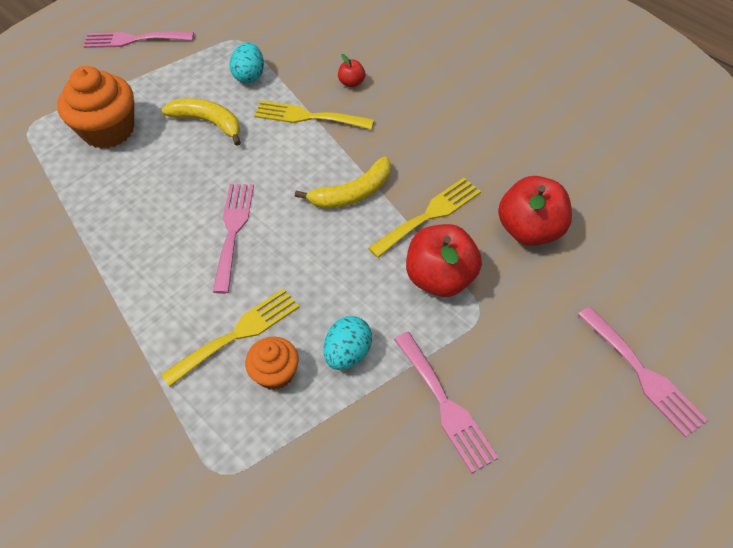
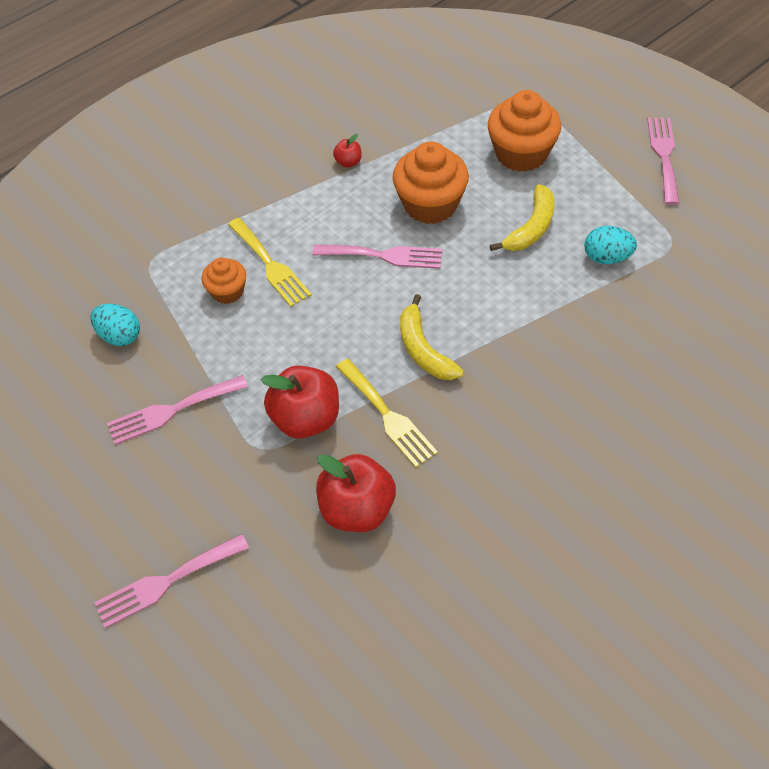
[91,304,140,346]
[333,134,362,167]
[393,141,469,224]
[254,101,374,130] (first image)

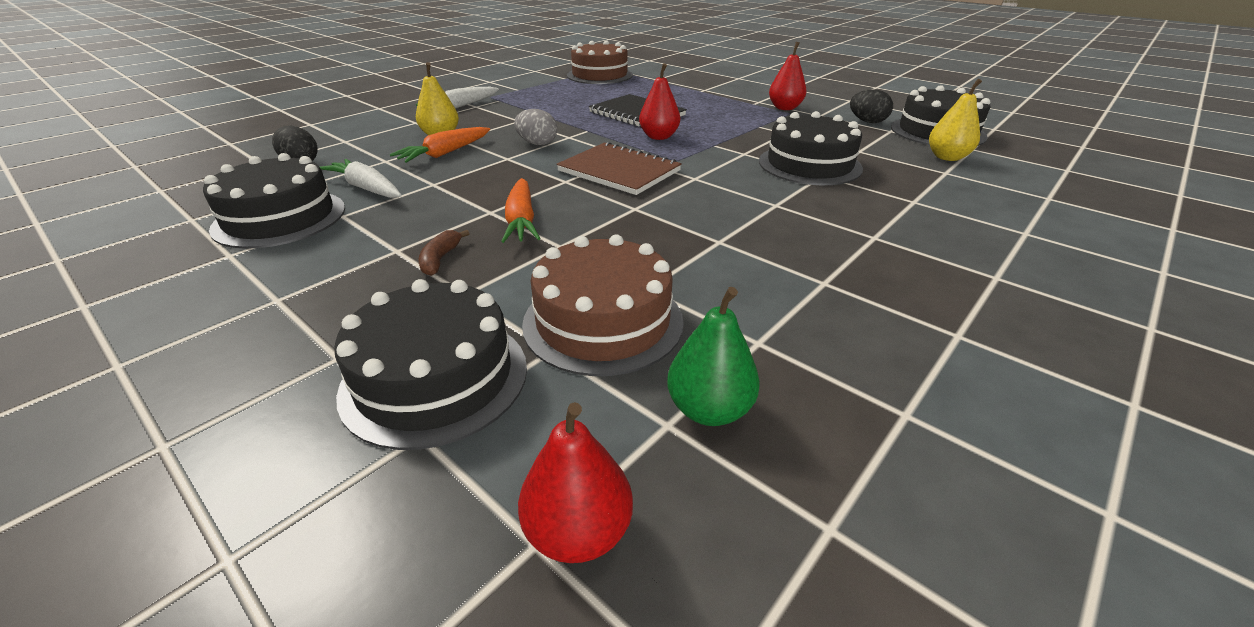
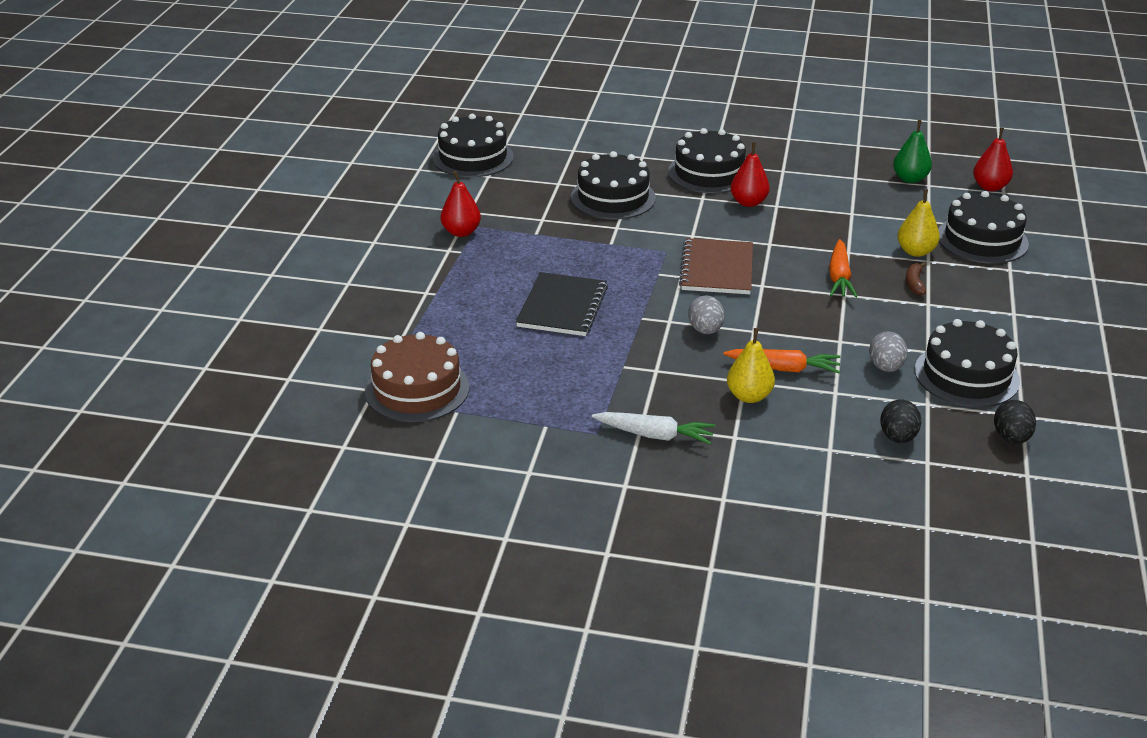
[668,128,746,193]
[730,142,770,207]
[829,239,858,298]
[869,331,908,372]
[897,189,940,257]
[906,262,926,295]
[994,400,1036,444]
[522,235,684,376] (first image)

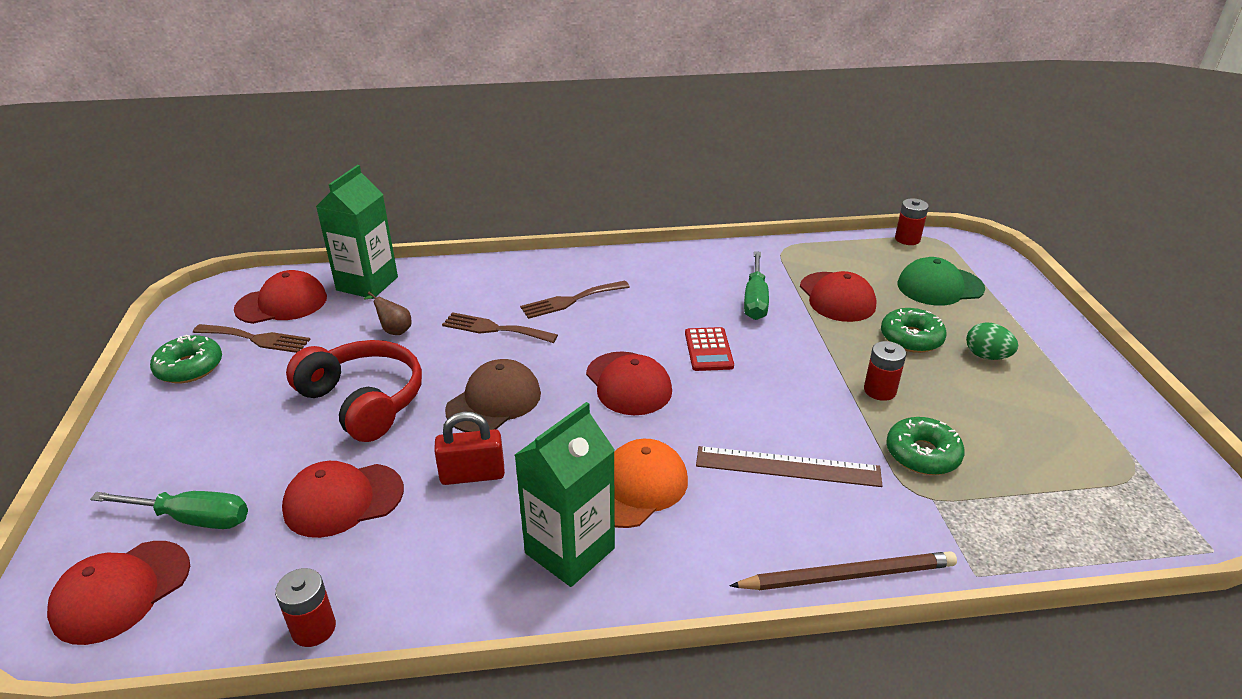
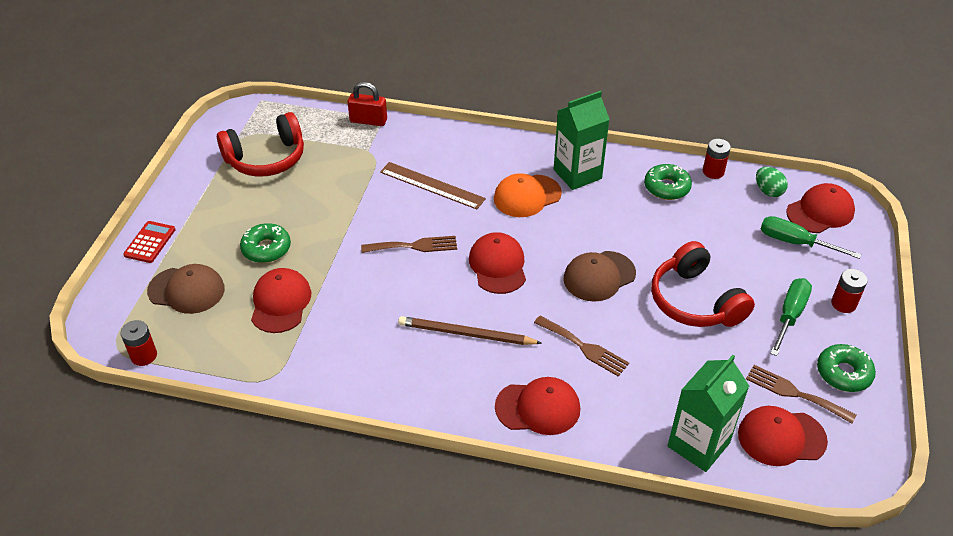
[123,221,175,263]
[147,264,225,314]
[217,112,304,177]
[348,82,387,126]
[361,236,457,253]
[398,316,541,345]
[495,377,580,435]
[644,164,692,200]
[756,167,788,197]
[770,278,812,356]
[831,269,868,313]
[364,291,412,335] (first image)

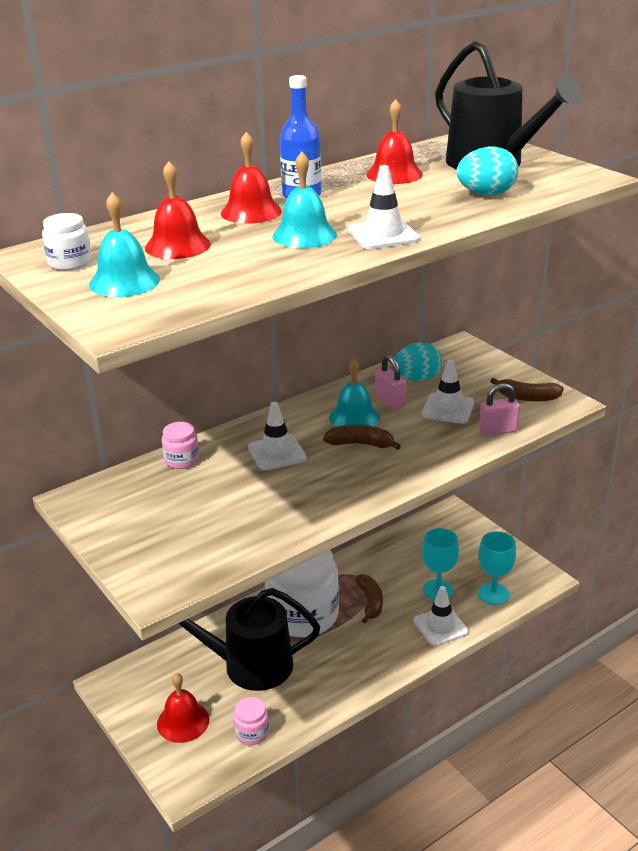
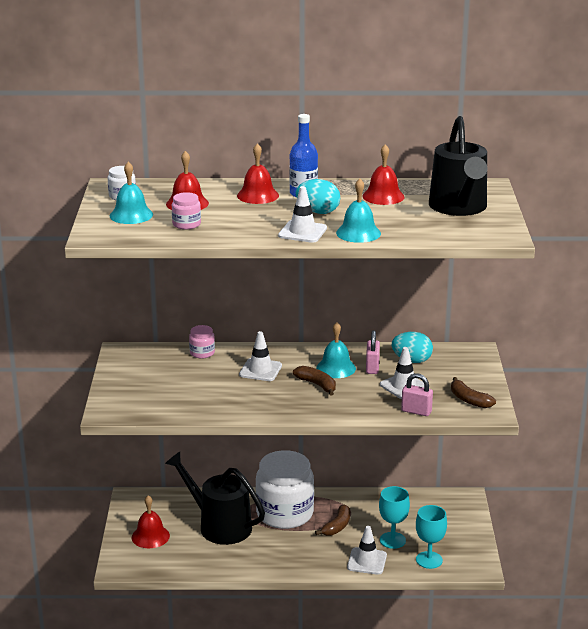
[172,192,201,229]
[296,179,340,214]
[336,179,381,243]

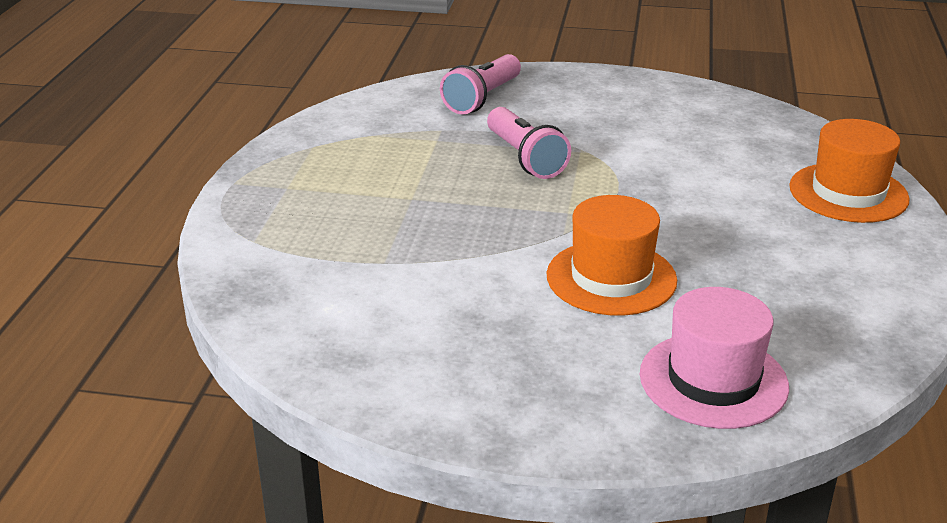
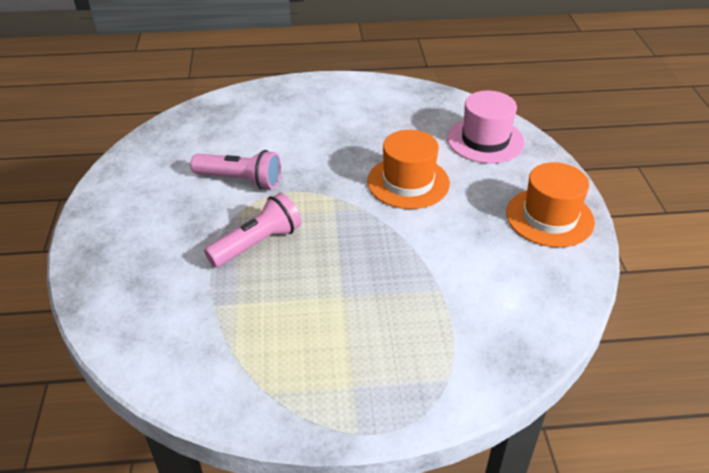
[191,150,281,190]
[506,162,595,248]

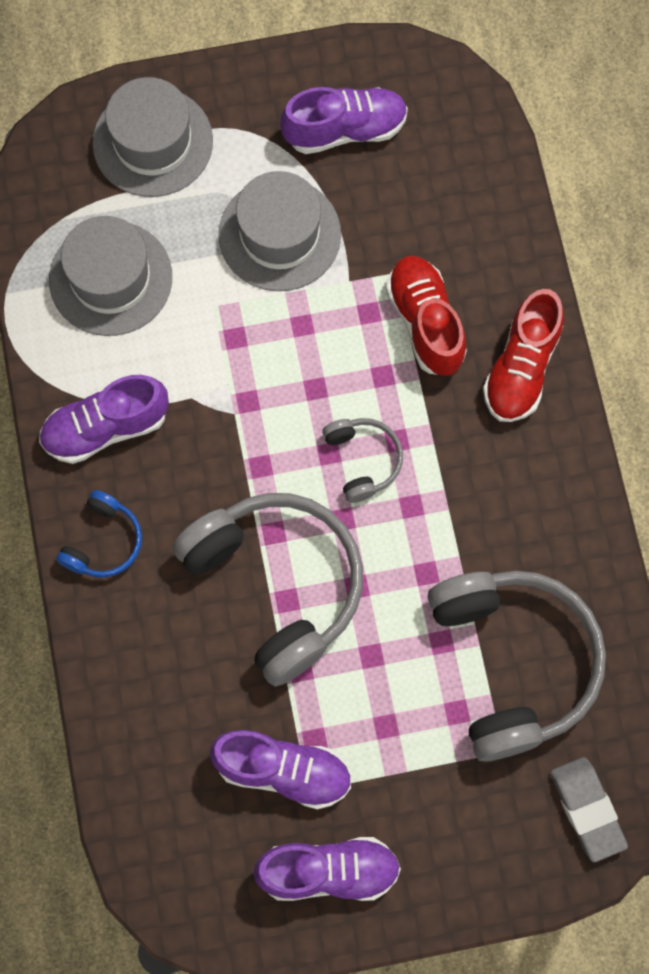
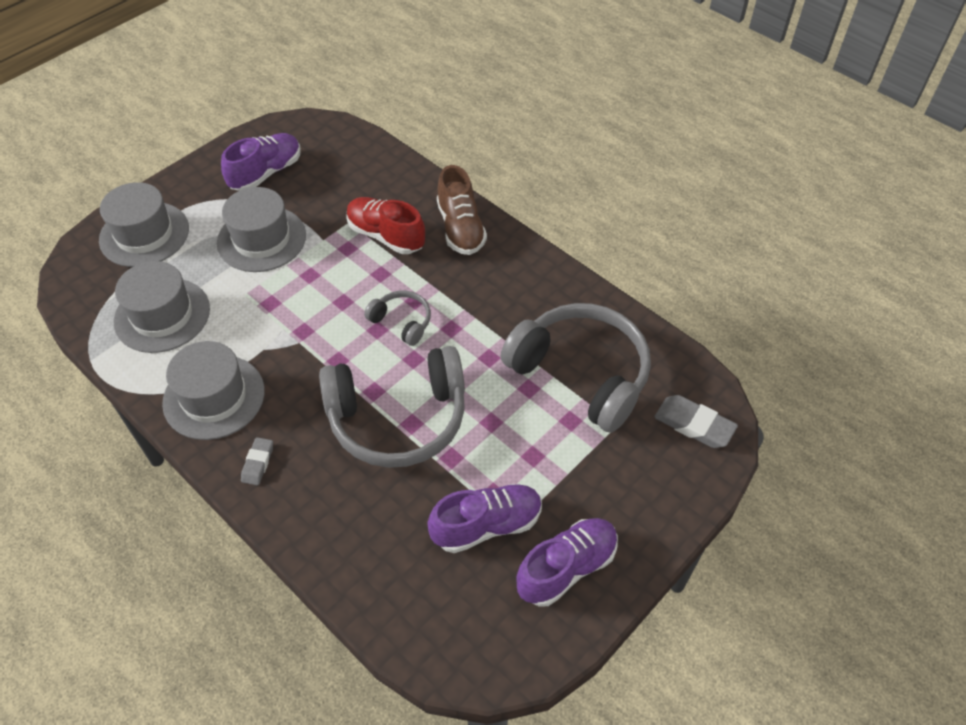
[162,341,265,440]
[241,437,273,485]
[319,346,465,468]
[437,165,487,255]

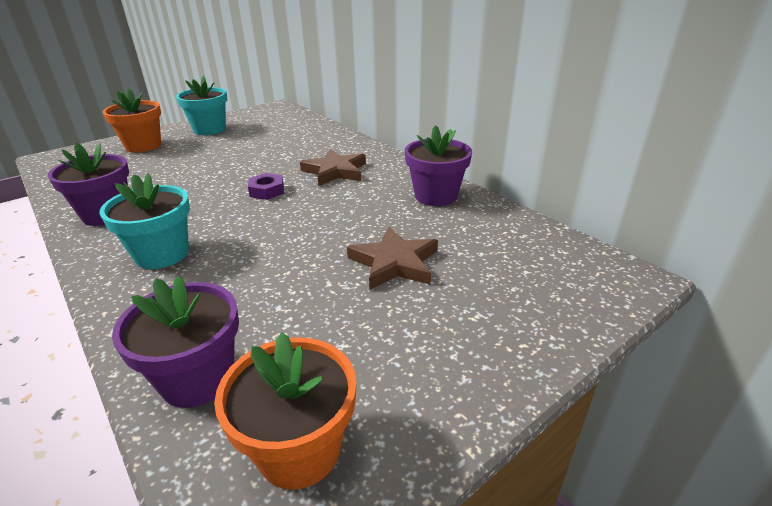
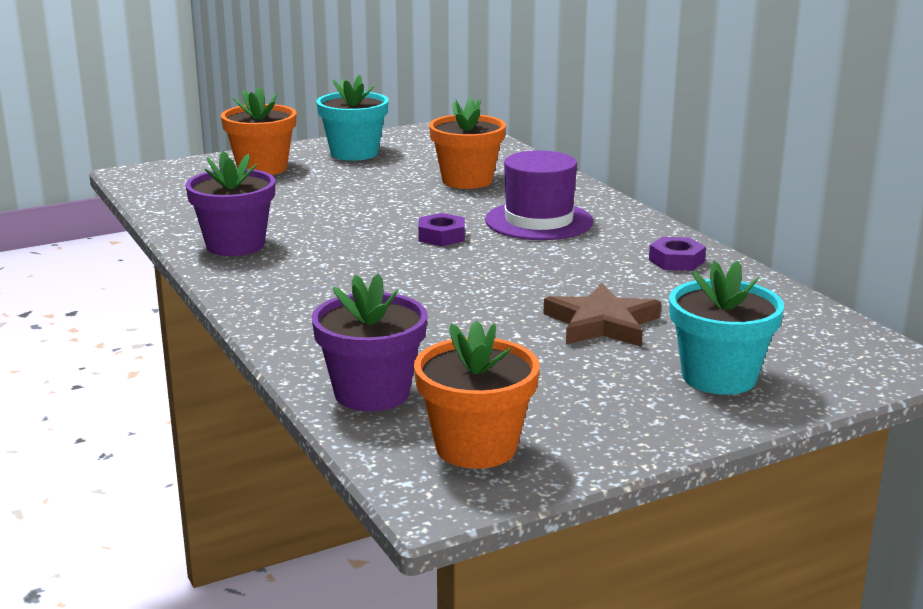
[429,98,506,189]
[485,150,593,240]
[649,237,706,271]
[669,261,784,395]

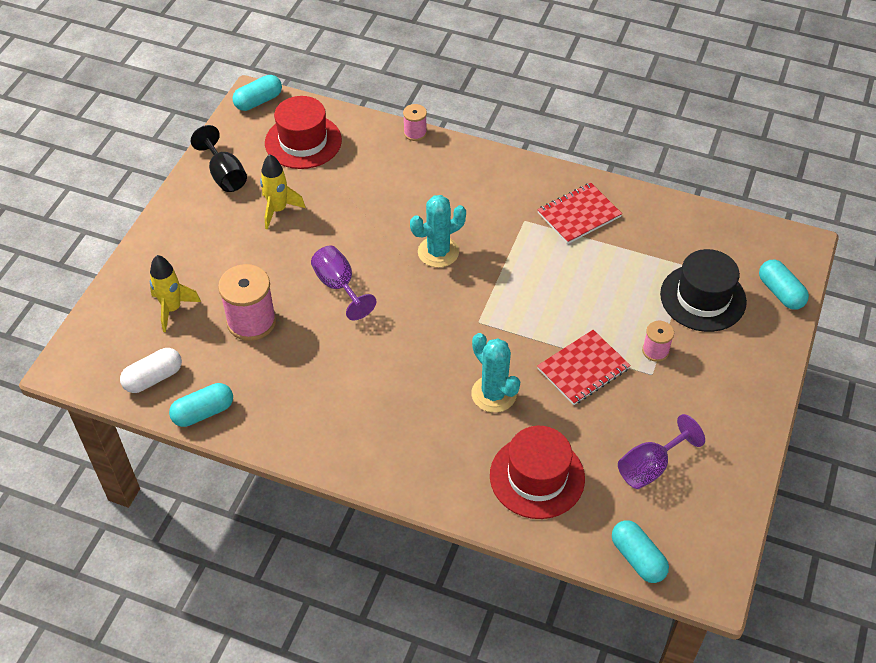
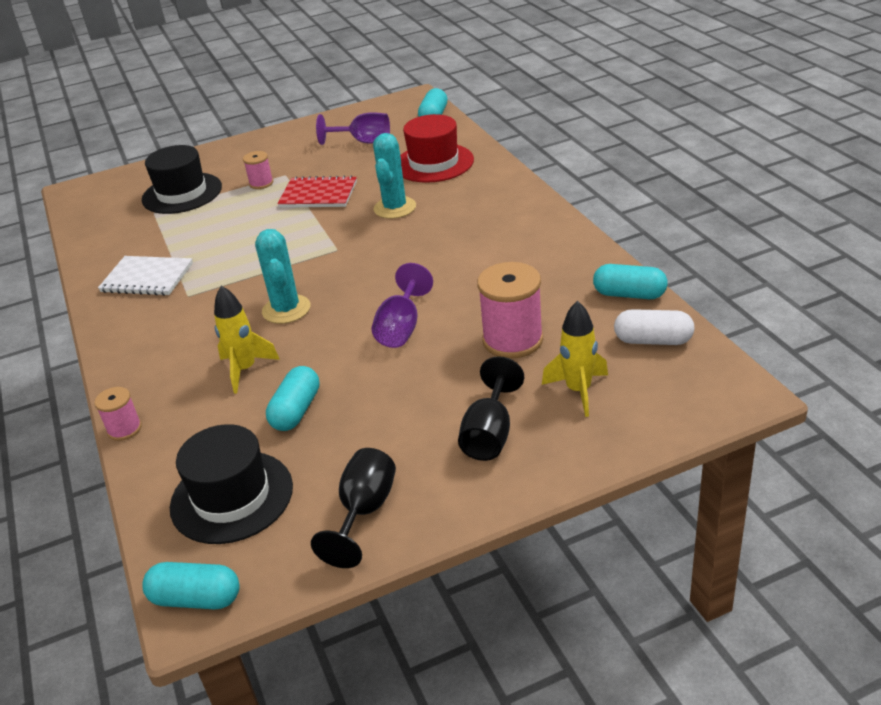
[98,256,193,296]
[170,424,293,544]
[214,286,280,393]
[255,229,310,324]
[266,366,320,431]
[458,356,524,461]

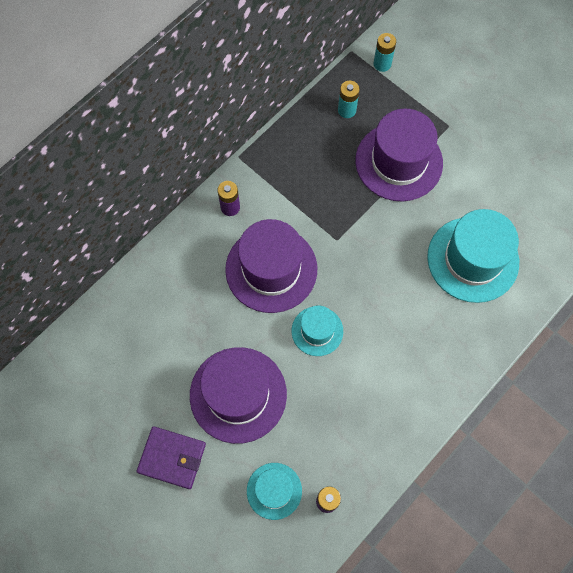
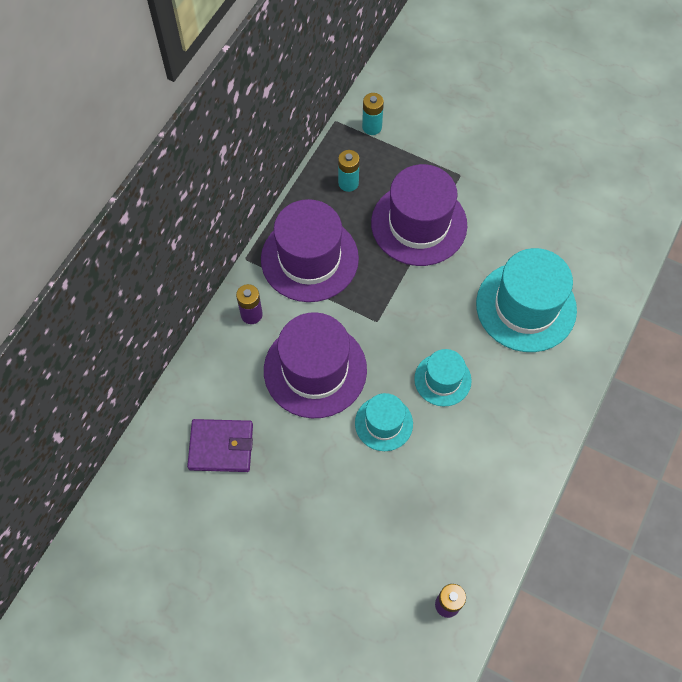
[187,419,253,472]
[261,199,359,302]
[414,349,472,407]

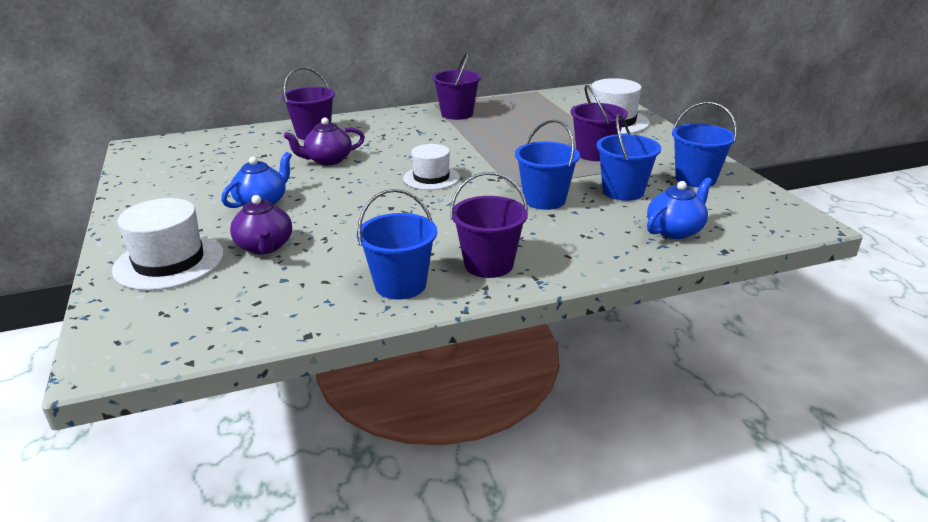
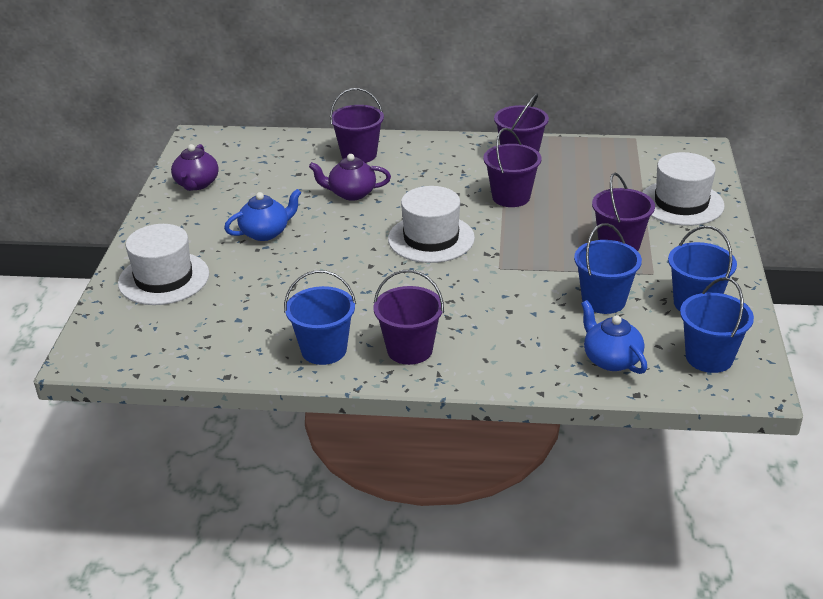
[171,144,219,191]
[388,186,475,263]
[483,128,541,207]
[581,300,647,374]
[680,277,754,373]

